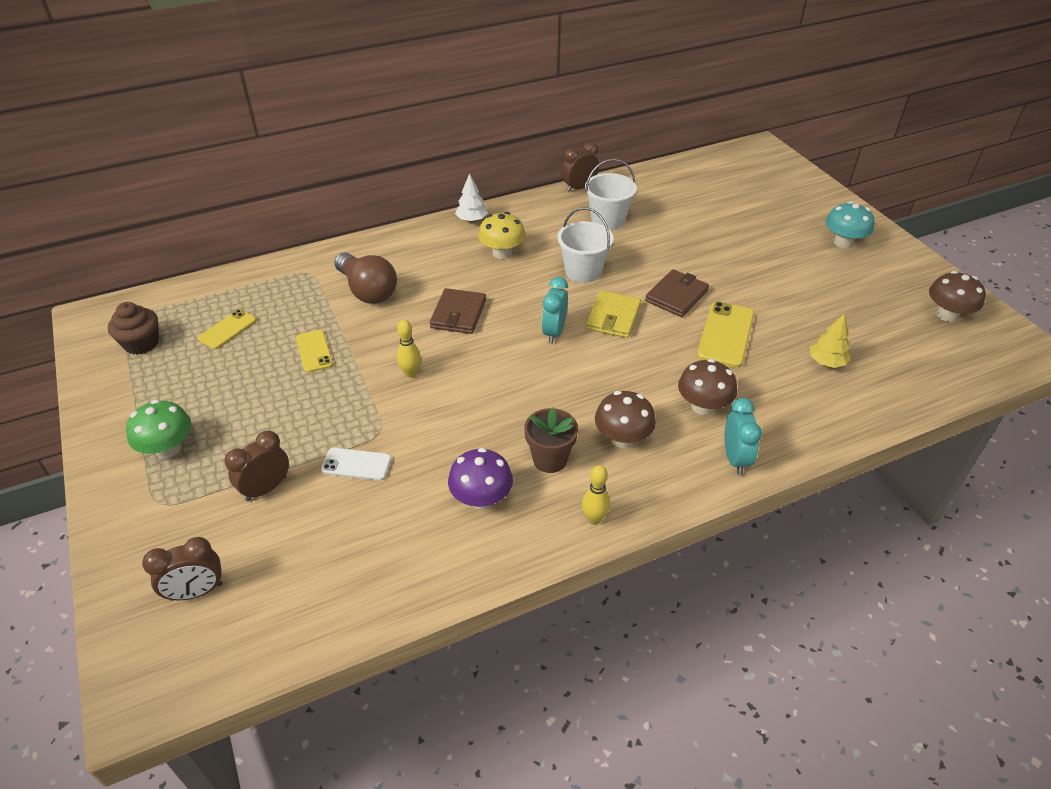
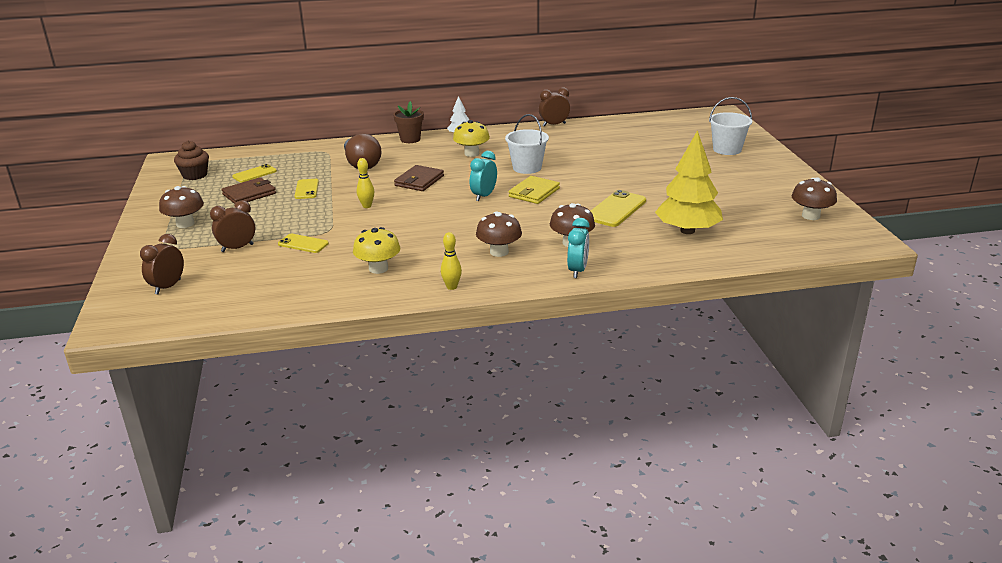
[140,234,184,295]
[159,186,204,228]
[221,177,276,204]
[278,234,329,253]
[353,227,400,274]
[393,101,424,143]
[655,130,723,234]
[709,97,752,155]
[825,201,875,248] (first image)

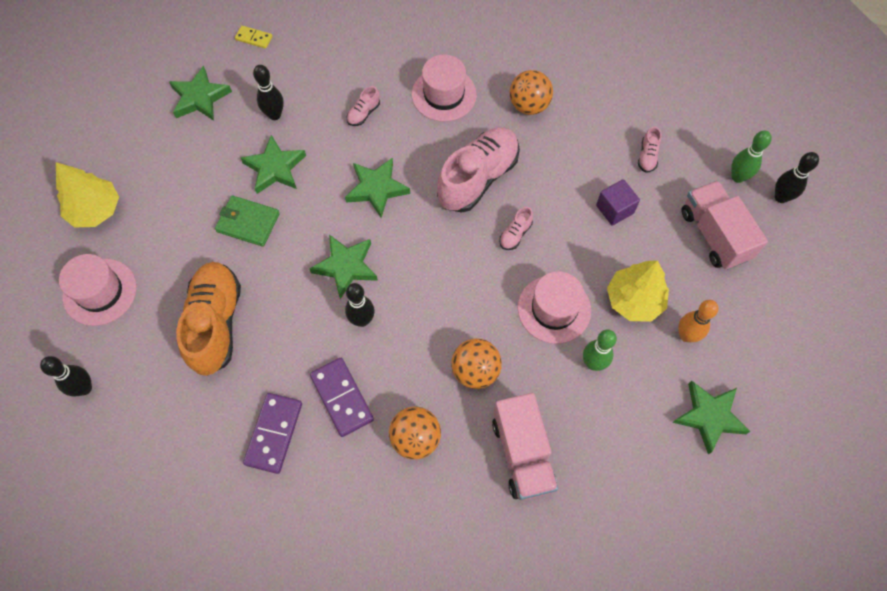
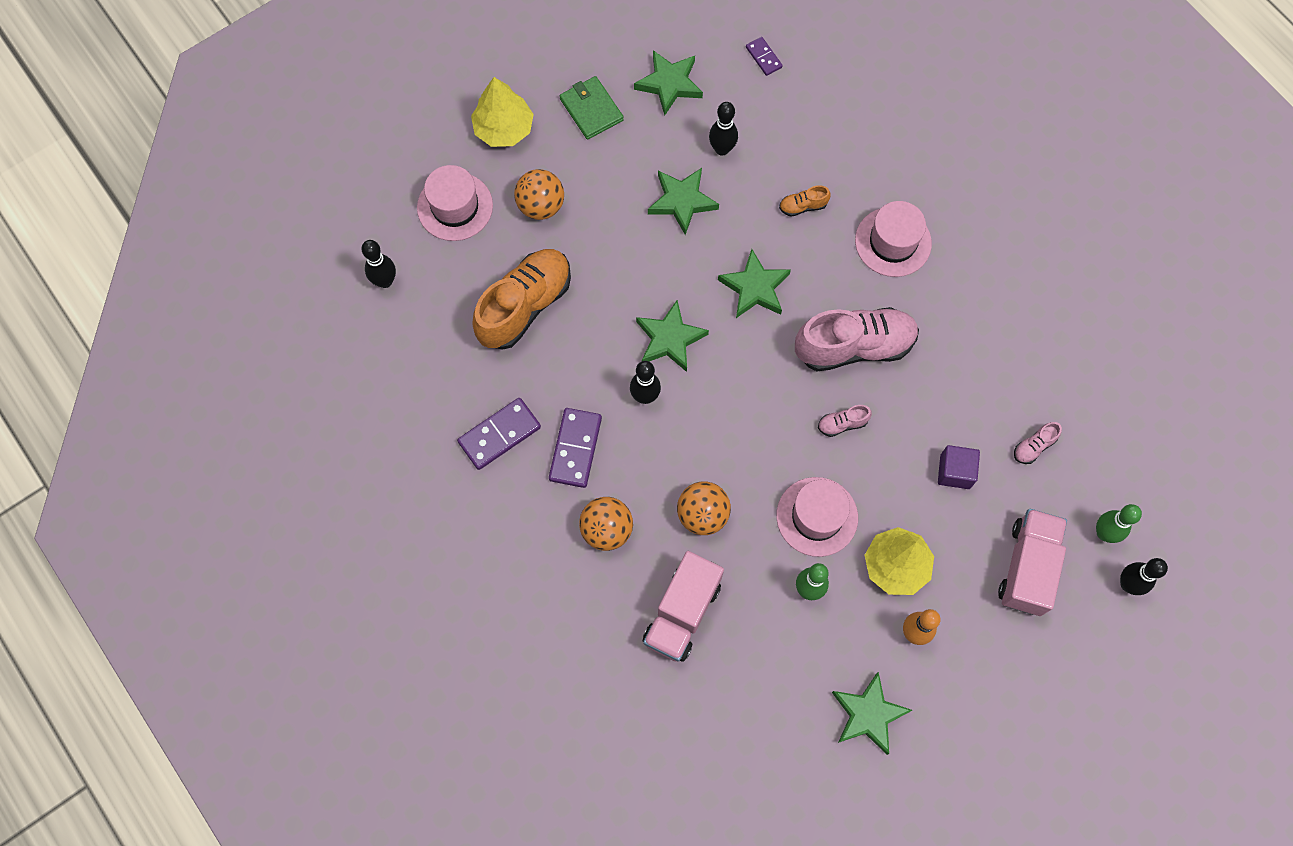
[514,169,564,220]
[560,76,624,140]
[746,37,783,76]
[779,185,831,217]

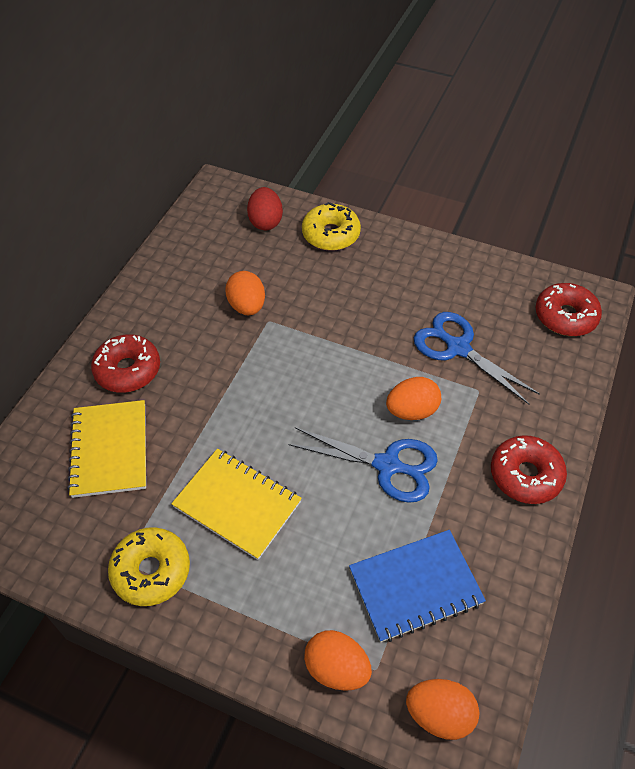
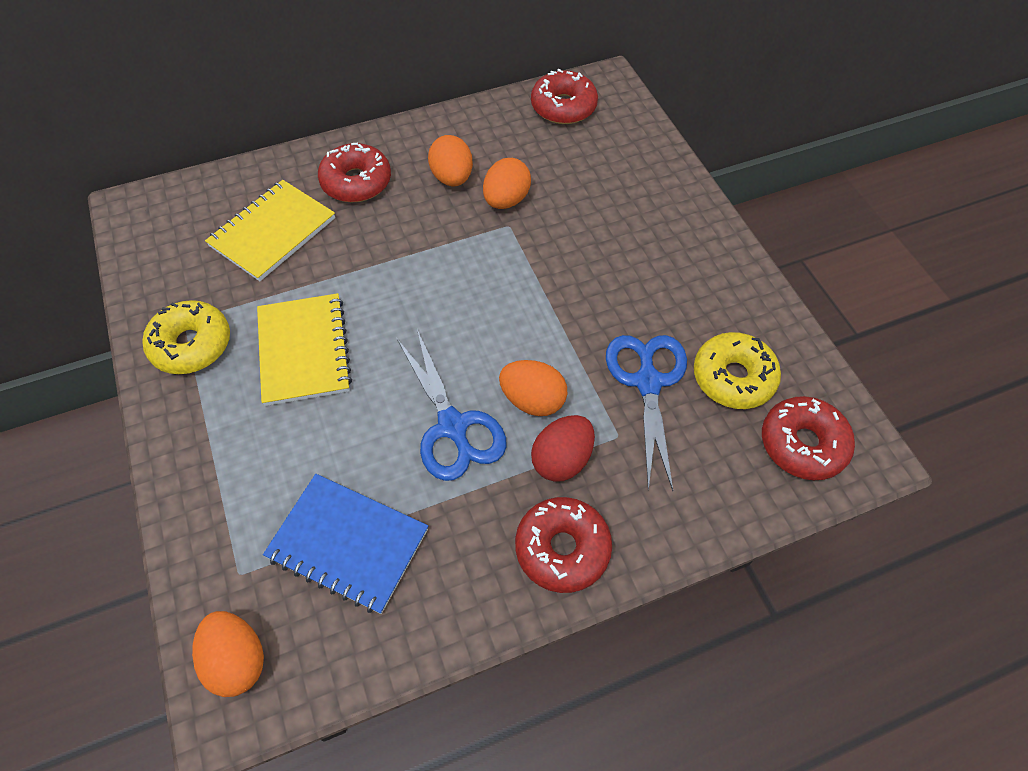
[428,135,473,186]
[531,69,598,124]
[531,415,595,482]
[694,332,781,409]

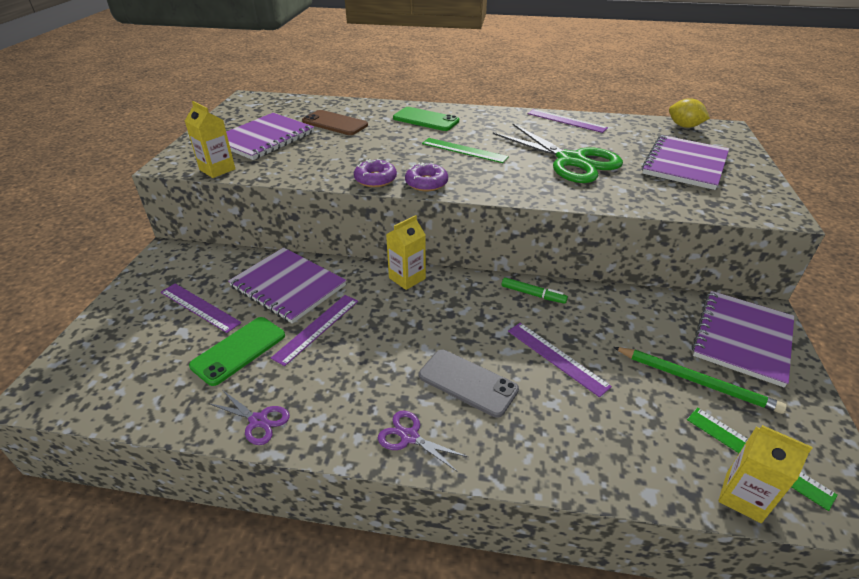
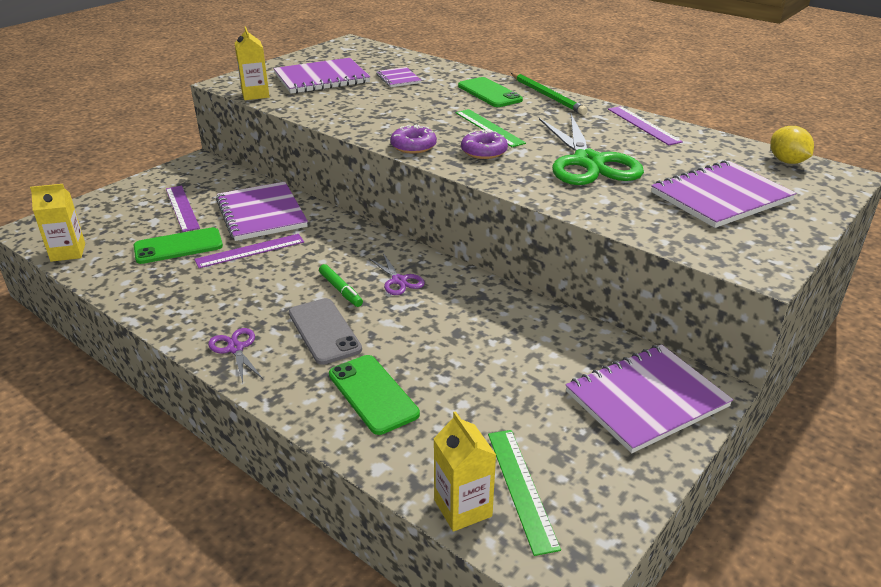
[30,184,85,262]
[319,264,363,307]
[329,355,420,435]
[369,253,425,295]
[376,67,422,87]
[461,130,508,159]
[511,73,588,115]
[508,323,612,397] (first image)

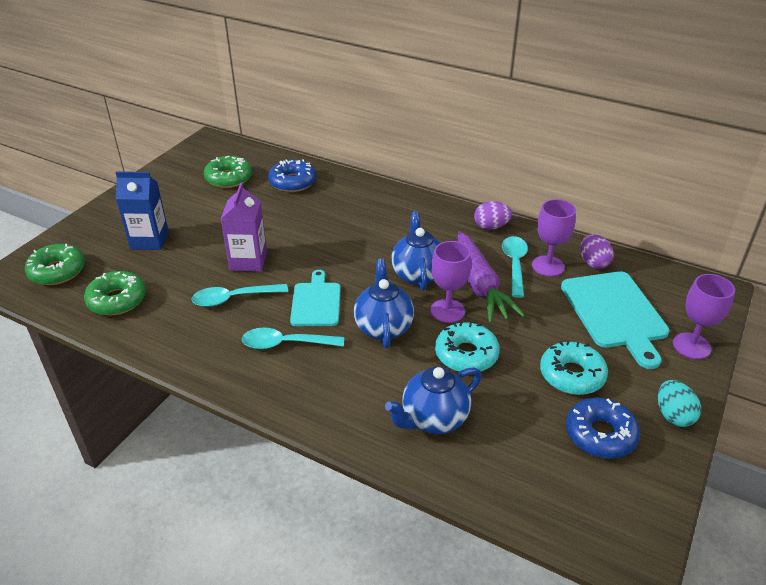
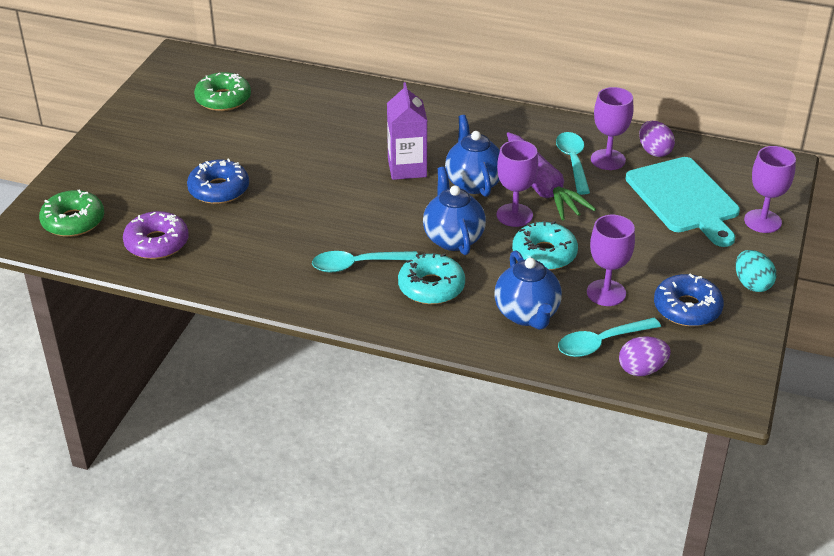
[123,211,189,259]
[187,158,249,204]
[387,82,428,180]
[398,253,465,304]
[494,250,562,330]
[558,318,661,357]
[587,215,635,306]
[619,336,671,376]
[115,171,169,250] (first image)
[290,270,341,326] (first image)

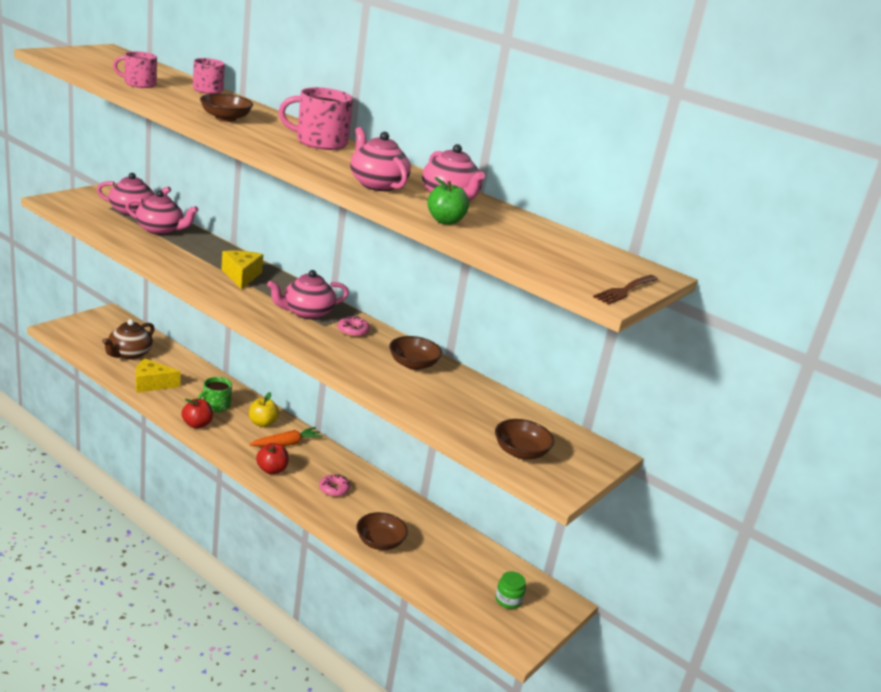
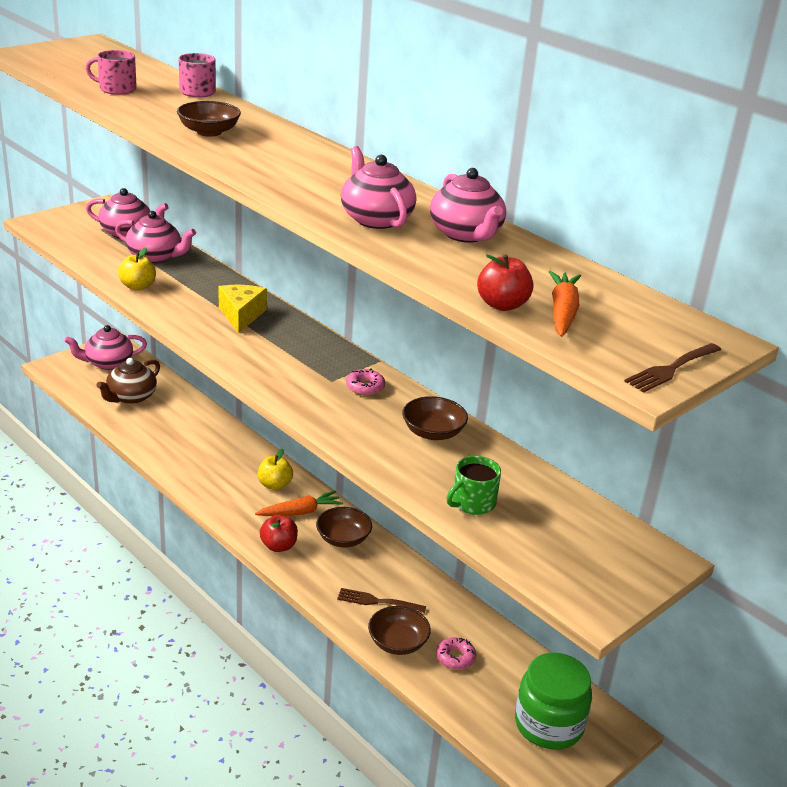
[64,325,147,370]
[118,248,156,291]
[316,507,372,547]
[337,588,426,613]
[436,637,476,670]
[446,456,501,515]
[477,254,534,311]
[515,653,592,750]
[549,271,581,337]
[135,358,181,393] (first image)
[279,87,353,150] (first image)
[427,177,469,225] (first image)

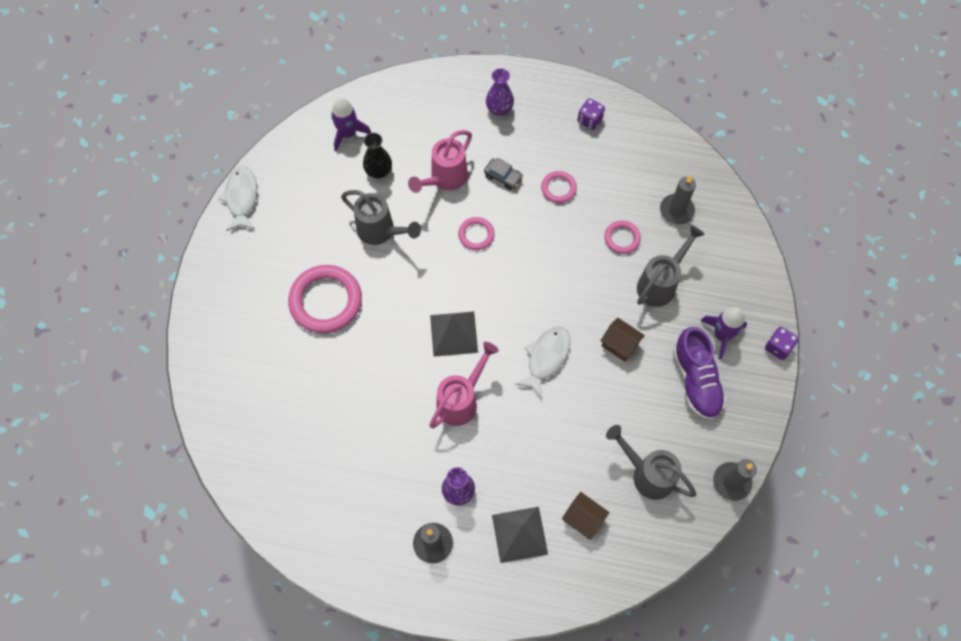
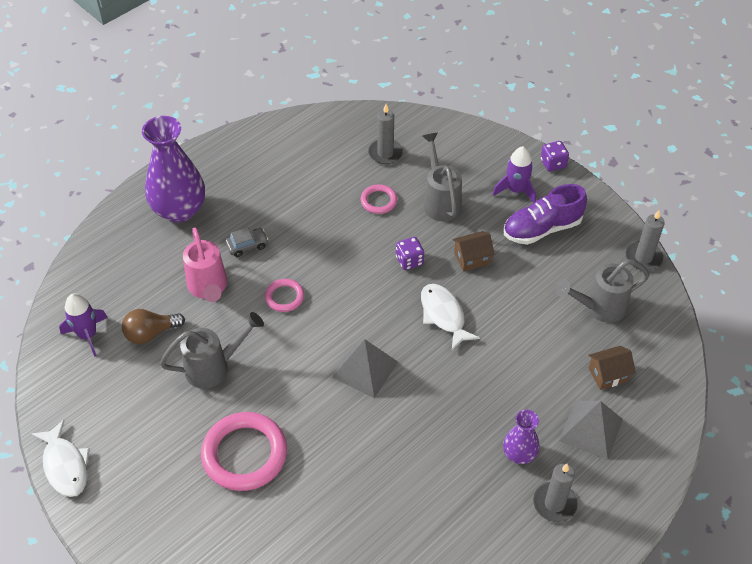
[32,419,90,497]
[122,309,185,344]
[142,116,205,222]
[396,237,424,270]
[503,184,587,245]
[429,342,499,428] (first image)
[541,171,577,203] (first image)

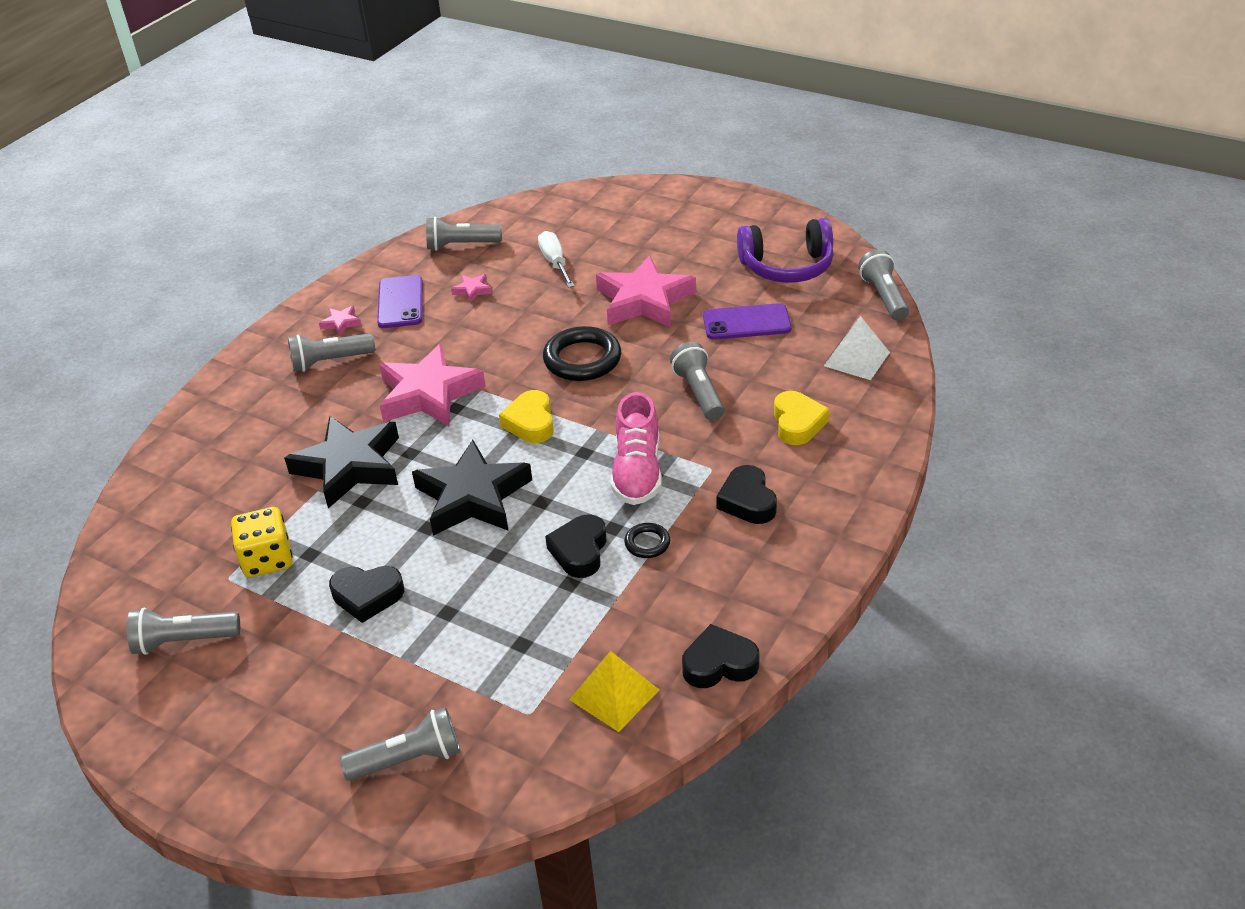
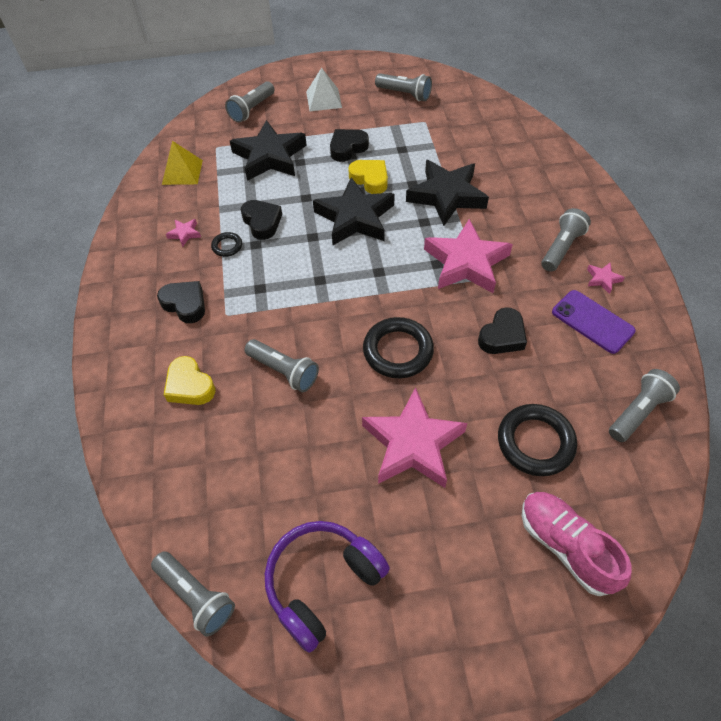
[166,219,201,247]
[230,120,307,181]
[306,68,342,111]
[348,160,388,194]
[375,73,432,101]
[478,307,527,354]
[498,404,577,476]
[522,492,632,596]
[231,507,293,578] (first image)
[703,303,791,340] (first image)

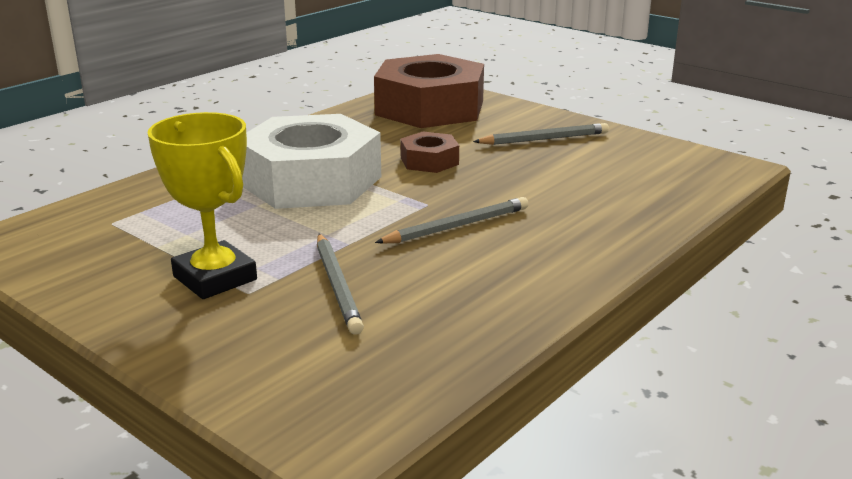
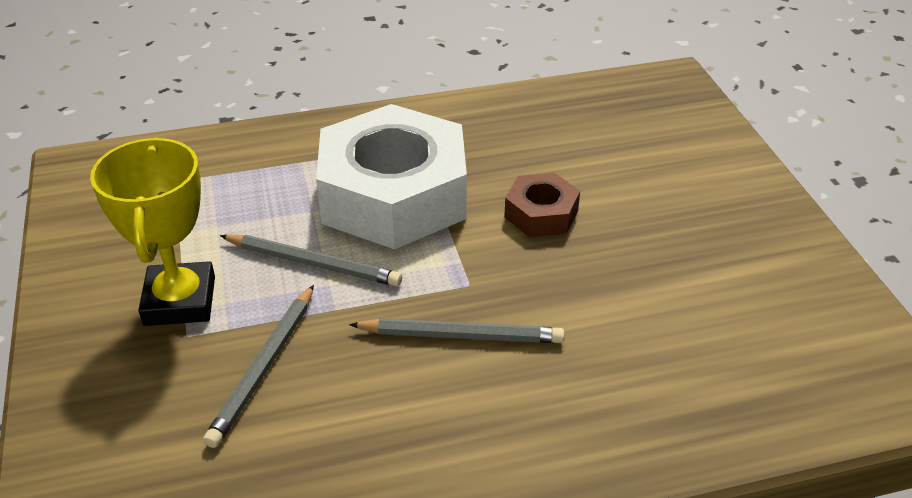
[220,235,402,286]
[374,54,484,128] (first image)

